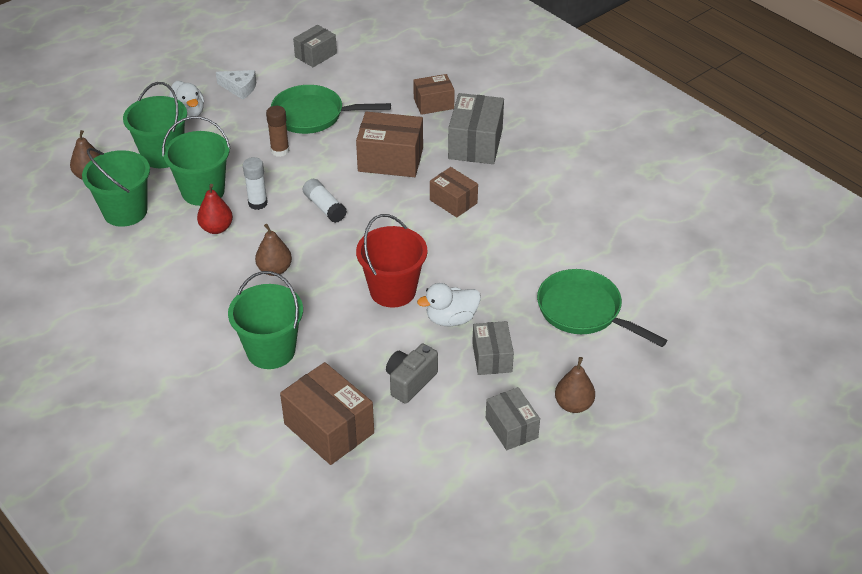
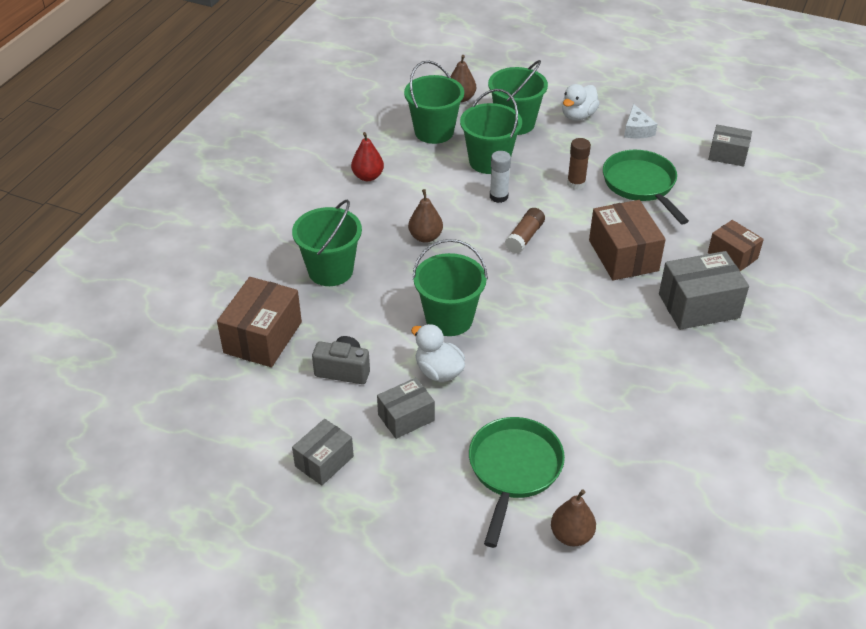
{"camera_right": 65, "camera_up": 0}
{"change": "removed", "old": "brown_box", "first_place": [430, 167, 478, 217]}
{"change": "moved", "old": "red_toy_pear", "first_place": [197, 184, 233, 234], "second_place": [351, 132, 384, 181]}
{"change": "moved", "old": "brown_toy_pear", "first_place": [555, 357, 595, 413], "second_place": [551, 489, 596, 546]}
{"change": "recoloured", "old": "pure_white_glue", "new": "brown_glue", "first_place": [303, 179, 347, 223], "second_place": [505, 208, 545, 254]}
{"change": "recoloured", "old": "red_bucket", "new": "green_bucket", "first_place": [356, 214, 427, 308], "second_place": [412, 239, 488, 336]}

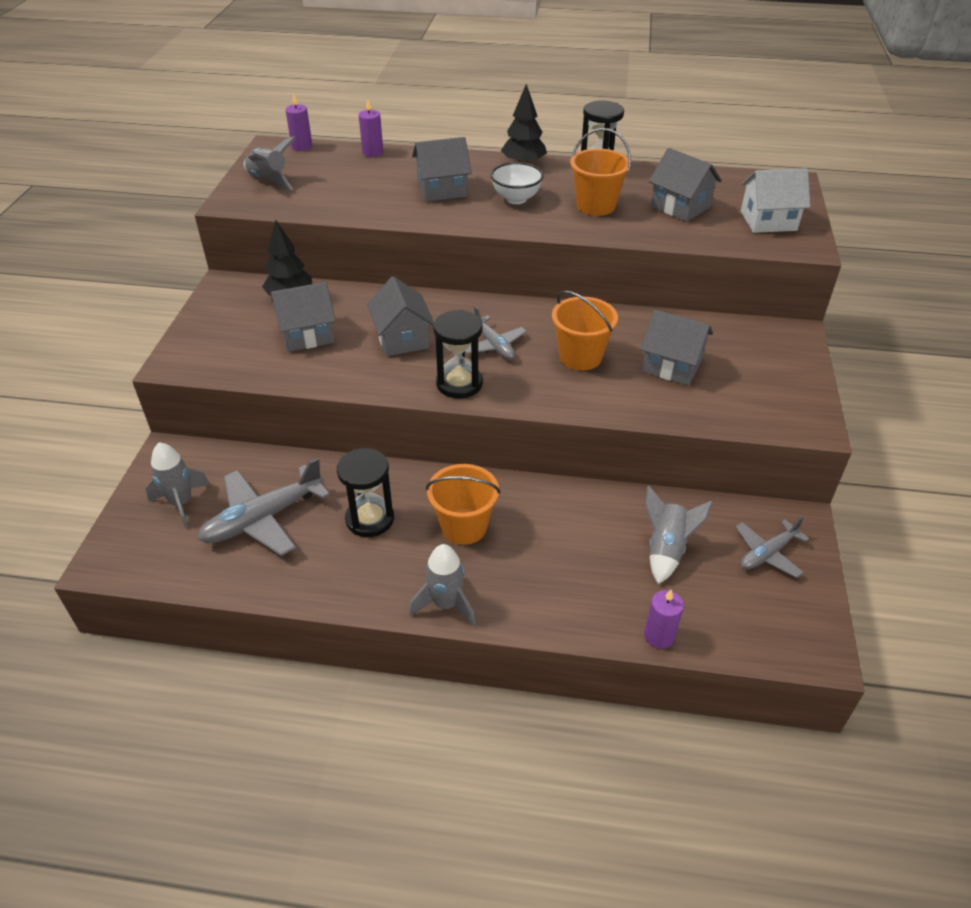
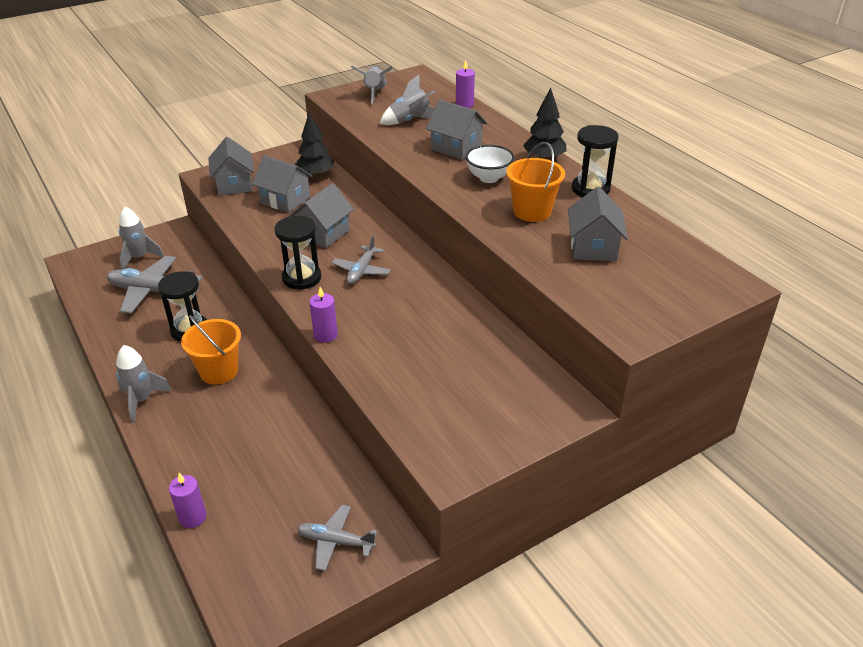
{"camera_right": 50, "camera_up": -5}
{"change": "removed", "old": "orange-coloured_bucket", "first_place": [552, 291, 618, 370]}
{"change": "removed", "old": "pure_white_house", "first_place": [741, 168, 810, 233]}
{"change": "moved", "old": "purple_wax_candle", "first_place": [285, 94, 312, 151], "second_place": [309, 287, 338, 343]}
{"change": "moved", "old": "ash-grey_house", "first_place": [640, 310, 713, 385], "second_place": [208, 137, 254, 196]}
{"change": "moved", "old": "ash-grey_toy_rocket", "first_place": [645, 486, 713, 584], "second_place": [380, 74, 435, 125]}

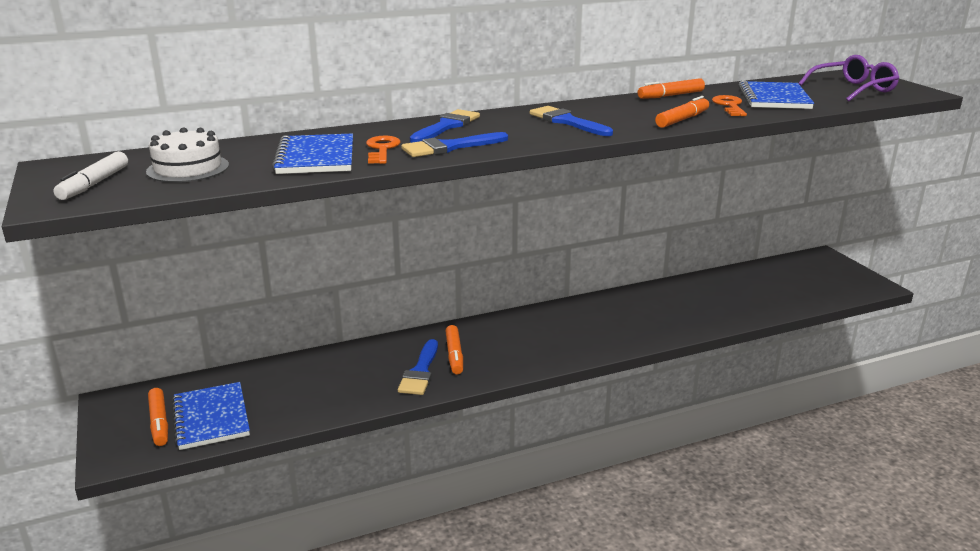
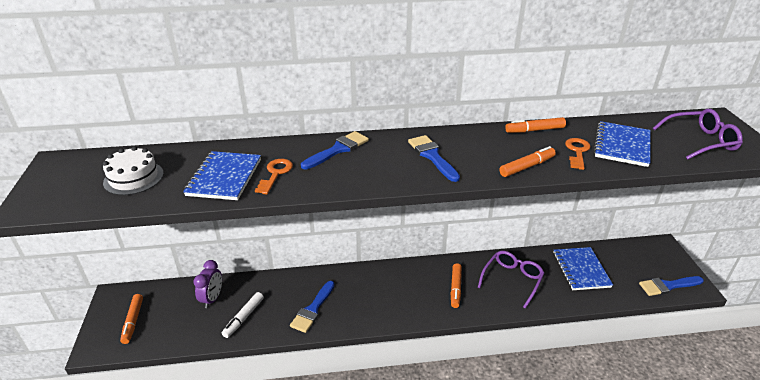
{"camera_right": 15, "camera_up": 10}
{"change": "added", "new": "purple_alarm_clock", "second_place": [193, 260, 222, 308]}
{"change": "added", "new": "purple_spectacles", "second_place": [478, 251, 544, 309]}
{"change": "moved", "old": "pure_white_marker_pen", "first_place": [53, 151, 128, 200], "second_place": [222, 292, 264, 338]}
{"change": "moved", "old": "cobalt_notebook", "first_place": [172, 382, 250, 450], "second_place": [553, 247, 613, 290]}
{"change": "moved", "old": "cobalt_paintbrush", "first_place": [401, 132, 508, 157], "second_place": [639, 276, 704, 296]}
{"change": "moved", "old": "orange-coloured_marker_pen", "first_place": [445, 325, 463, 374], "second_place": [451, 263, 462, 308]}

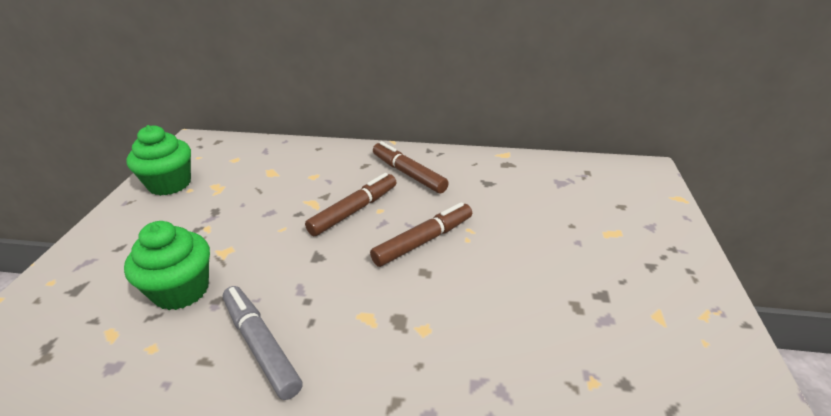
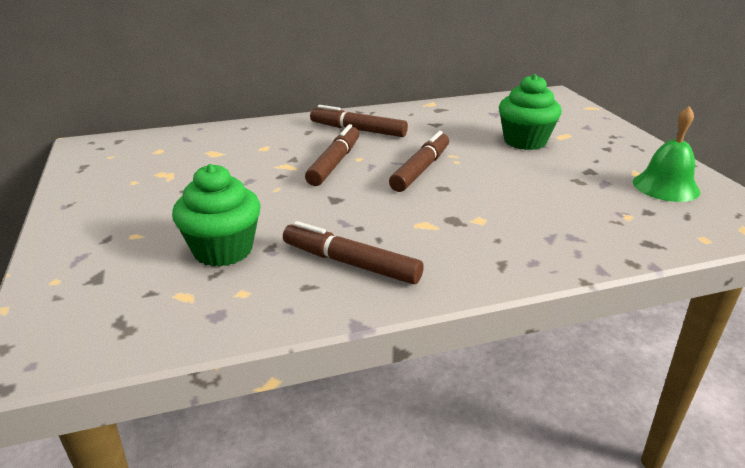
{"camera_right": -25, "camera_up": -5}
{"change": "added", "new": "green_bell", "second_place": [633, 106, 700, 202]}
{"change": "moved", "old": "green_cupcake", "first_place": [126, 125, 191, 196], "second_place": [499, 74, 562, 150]}
{"change": "recoloured", "old": "ash-grey_marker_pen", "new": "brown_marker_pen", "first_place": [223, 286, 303, 400], "second_place": [283, 221, 424, 284]}

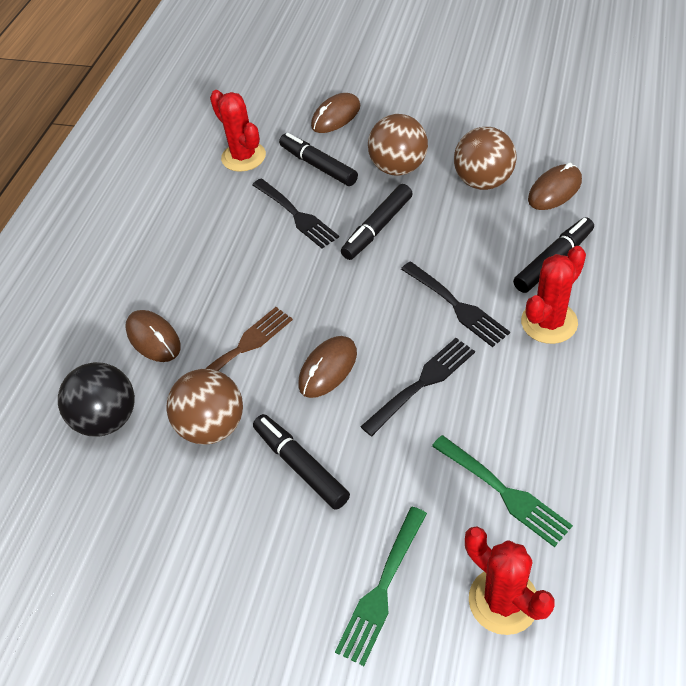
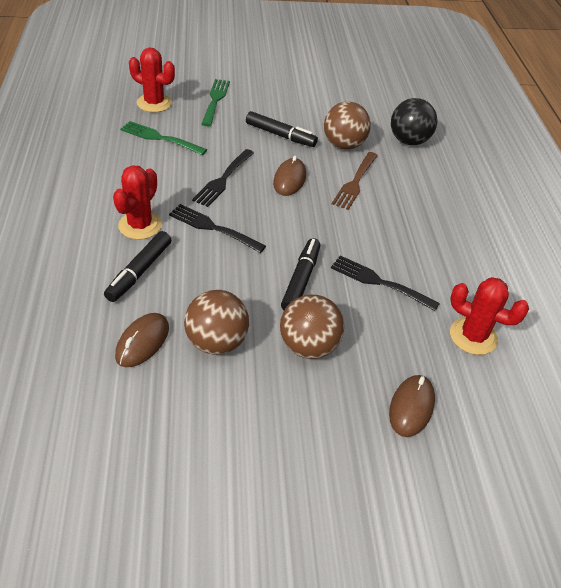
{"camera_right": 150, "camera_up": -5}
{"change": "removed", "old": "brown_mouse", "first_place": [125, 310, 181, 362]}
{"change": "removed", "old": "ebony_marker_pen", "first_place": [279, 133, 358, 186]}

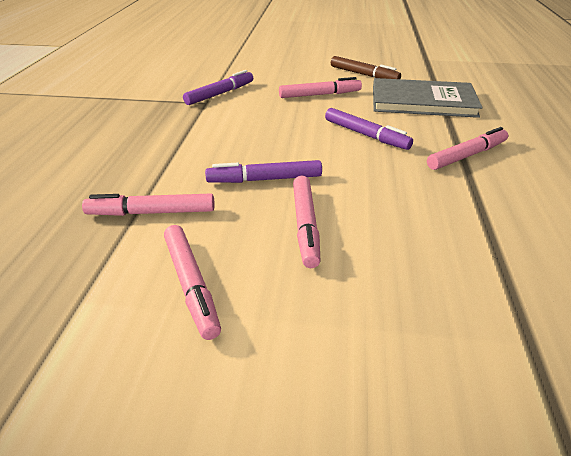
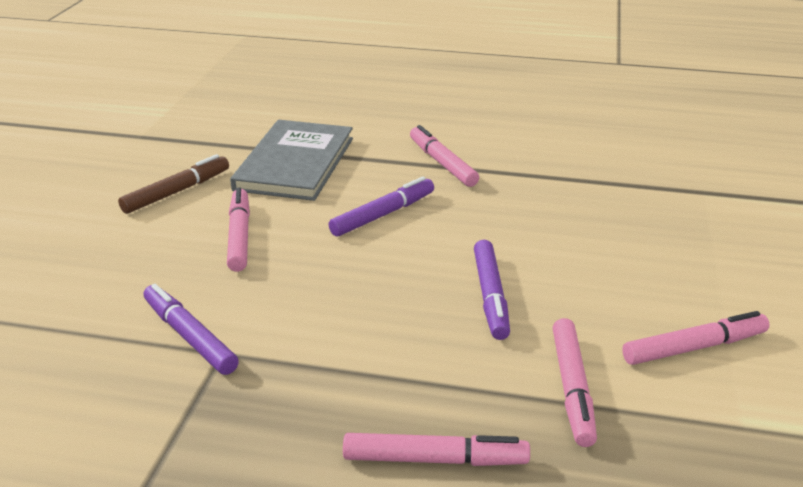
{"camera_right": -85, "camera_up": -5}
{"change": "moved", "old": "rosy_marker_pen", "first_place": [293, 176, 320, 268], "second_place": [343, 433, 530, 466]}

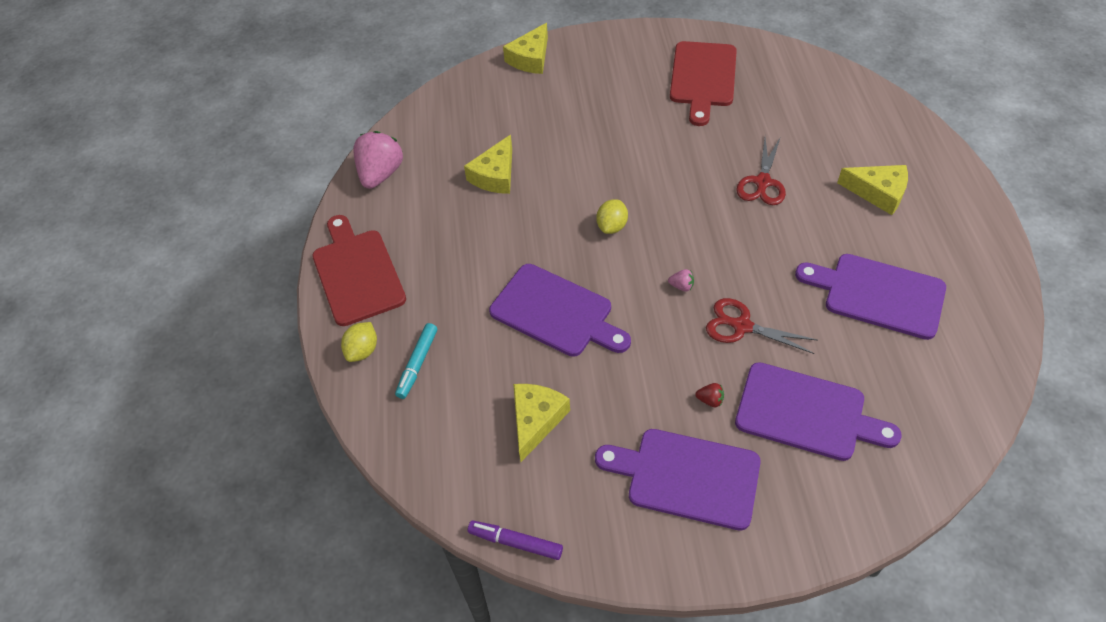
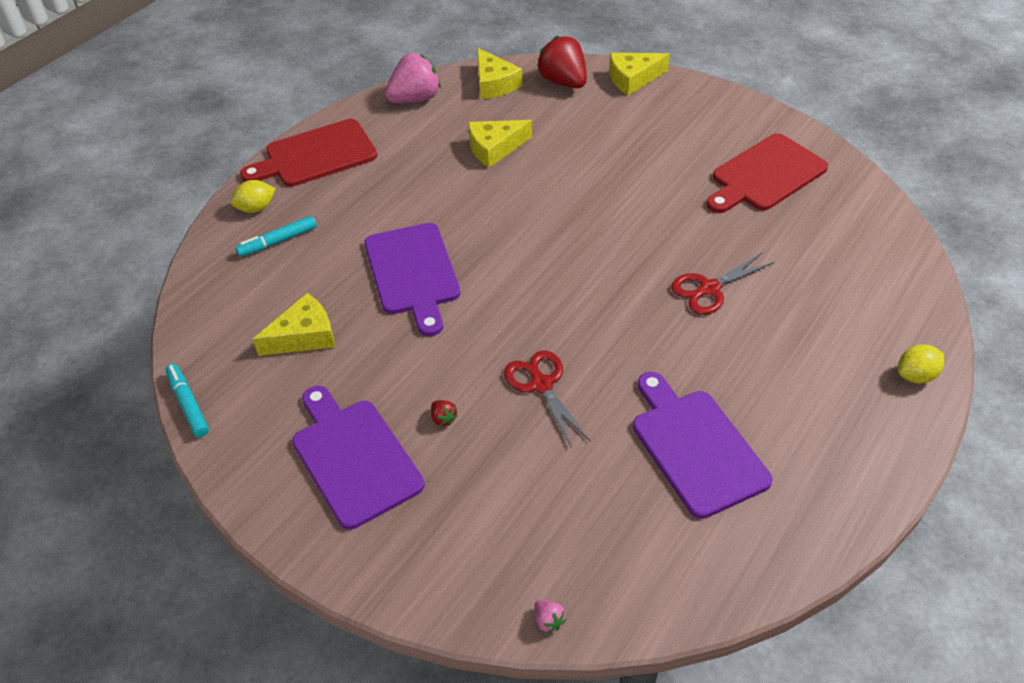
{"camera_right": 40, "camera_up": -5}
{"change": "removed", "old": "purple_bread_board", "first_place": [735, 362, 902, 461]}
{"change": "added", "new": "red_toy_strawberry", "second_place": [537, 36, 587, 88]}
{"change": "moved", "old": "golden_lemon", "first_place": [596, 199, 628, 234], "second_place": [898, 344, 944, 383]}
{"change": "moved", "old": "rosy_toy_strawberry", "first_place": [668, 269, 694, 292], "second_place": [535, 600, 566, 633]}
{"change": "moved", "old": "golden_cheese", "first_place": [837, 165, 908, 215], "second_place": [477, 48, 522, 99]}
{"change": "recoloured", "old": "purple_marker_pen", "new": "teal_marker_pen", "first_place": [468, 520, 563, 560], "second_place": [165, 364, 209, 437]}
{"change": "turned", "old": "red_bread_board", "first_place": [312, 215, 406, 326], "second_place": [240, 119, 377, 187], "degrees": -135}

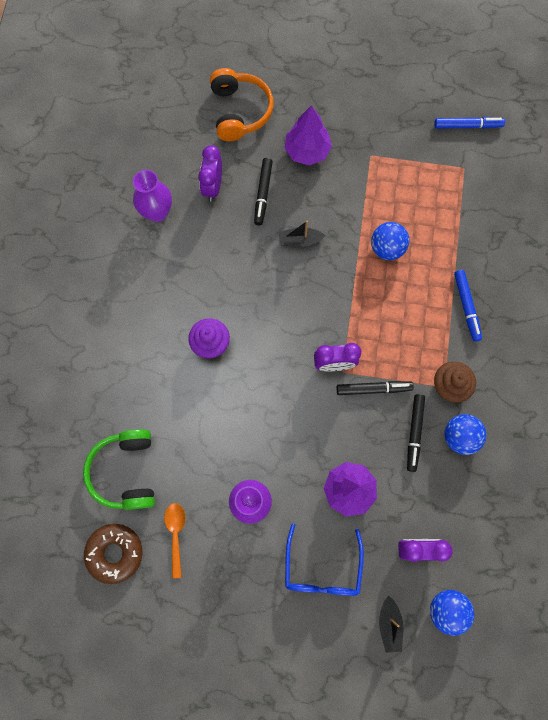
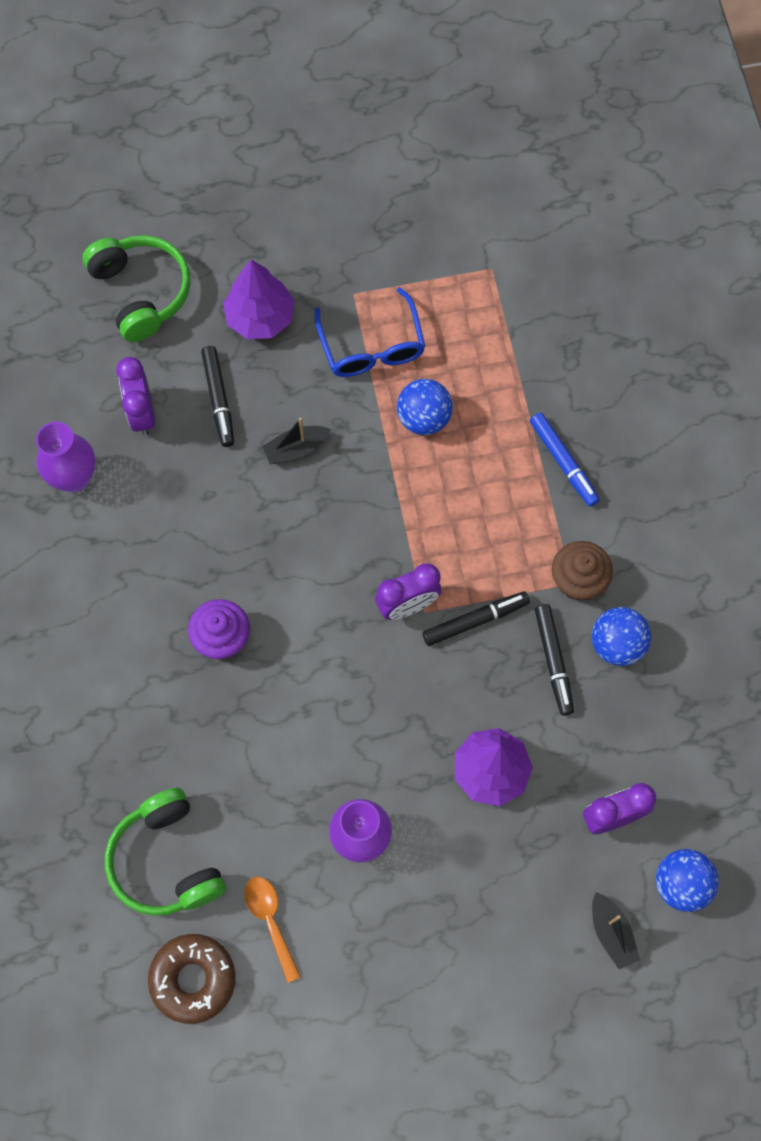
{"camera_right": -20, "camera_up": -5}
{"change": "removed", "old": "cobalt_marker_pen", "first_place": [434, 117, 505, 129]}
{"change": "moved", "old": "cobalt_spectacles", "first_place": [285, 523, 364, 596], "second_place": [315, 287, 425, 377]}
{"change": "recoloured", "old": "orange-coloured_over-ear_headphones", "new": "green_over-ear_headphones", "first_place": [210, 68, 273, 141], "second_place": [82, 235, 191, 342]}

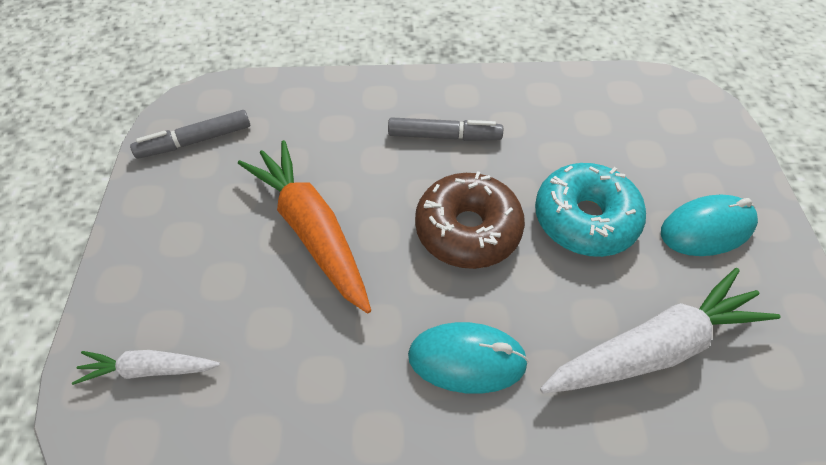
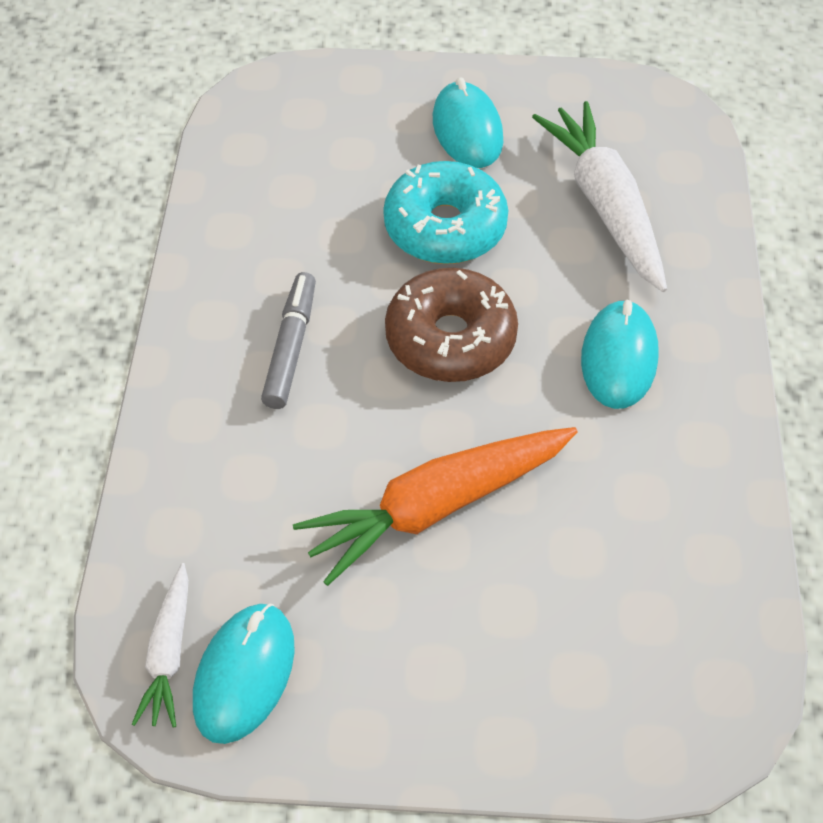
{"camera_right": -85, "camera_up": 0}
{"change": "moved", "old": "pure_white_root_vegetable", "first_place": [72, 350, 220, 385], "second_place": [132, 563, 189, 728]}
{"change": "replaced", "old": "ash-grey_marker_pen", "new": "teal_mouse", "first_place": [130, 110, 250, 159], "second_place": [193, 603, 295, 744]}

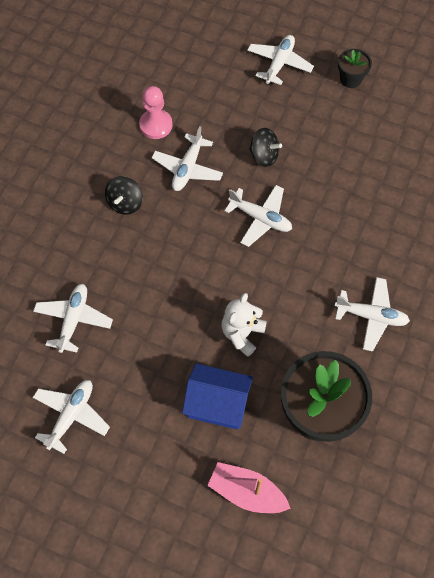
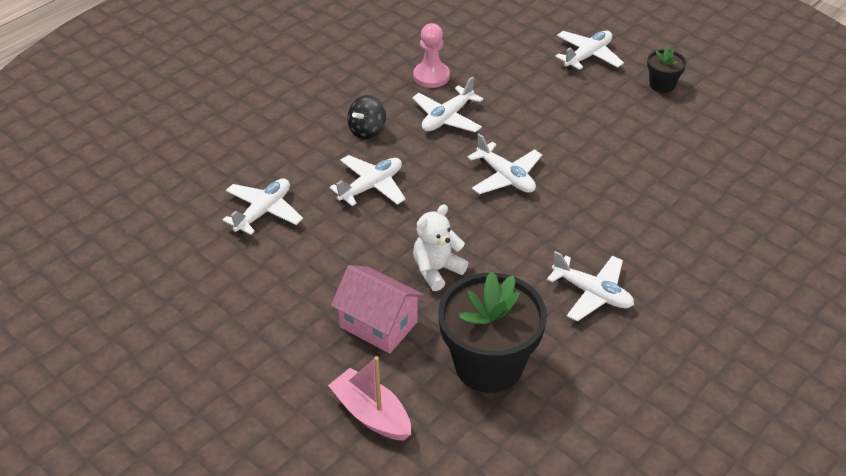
{"camera_right": 20, "camera_up": -20}
{"change": "removed", "old": "ebony_toy_top", "first_place": [249, 128, 282, 167]}
{"change": "moved", "old": "pure_white_toy_plane", "first_place": [33, 380, 110, 454], "second_place": [329, 155, 406, 206]}
{"change": "recoloured", "old": "cobalt_house", "new": "rosy_house", "first_place": [182, 363, 253, 430], "second_place": [331, 265, 424, 354]}

